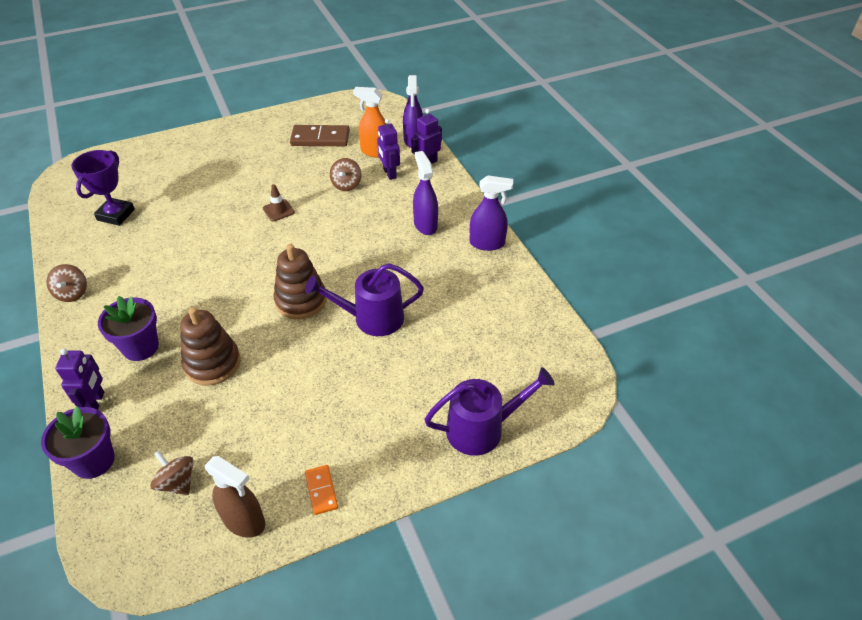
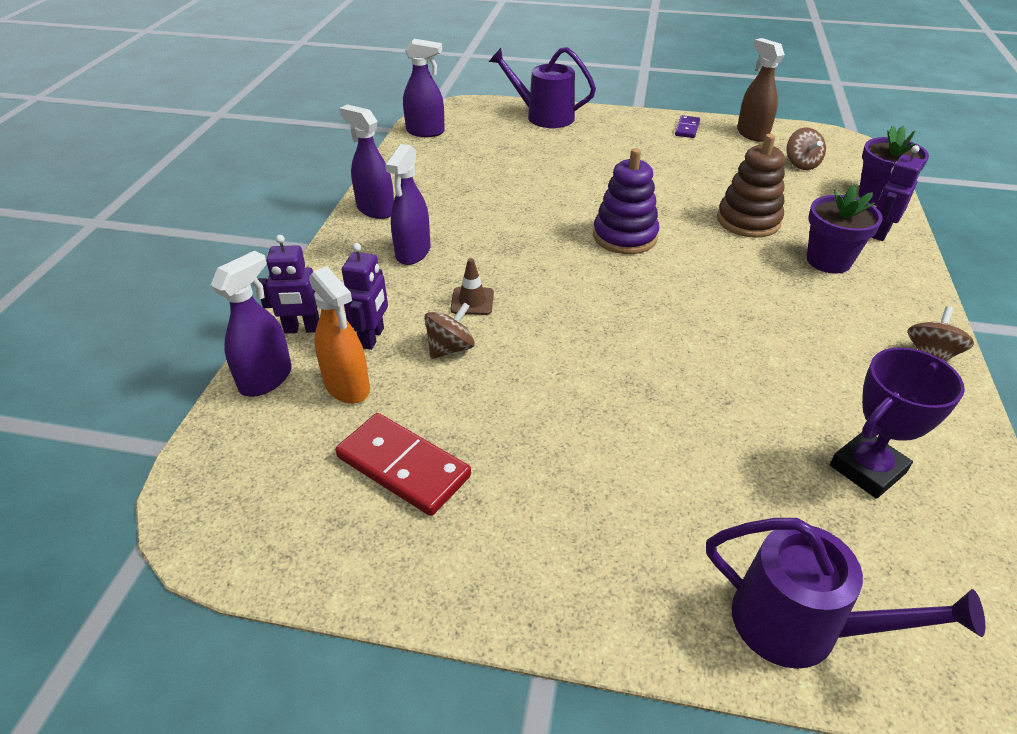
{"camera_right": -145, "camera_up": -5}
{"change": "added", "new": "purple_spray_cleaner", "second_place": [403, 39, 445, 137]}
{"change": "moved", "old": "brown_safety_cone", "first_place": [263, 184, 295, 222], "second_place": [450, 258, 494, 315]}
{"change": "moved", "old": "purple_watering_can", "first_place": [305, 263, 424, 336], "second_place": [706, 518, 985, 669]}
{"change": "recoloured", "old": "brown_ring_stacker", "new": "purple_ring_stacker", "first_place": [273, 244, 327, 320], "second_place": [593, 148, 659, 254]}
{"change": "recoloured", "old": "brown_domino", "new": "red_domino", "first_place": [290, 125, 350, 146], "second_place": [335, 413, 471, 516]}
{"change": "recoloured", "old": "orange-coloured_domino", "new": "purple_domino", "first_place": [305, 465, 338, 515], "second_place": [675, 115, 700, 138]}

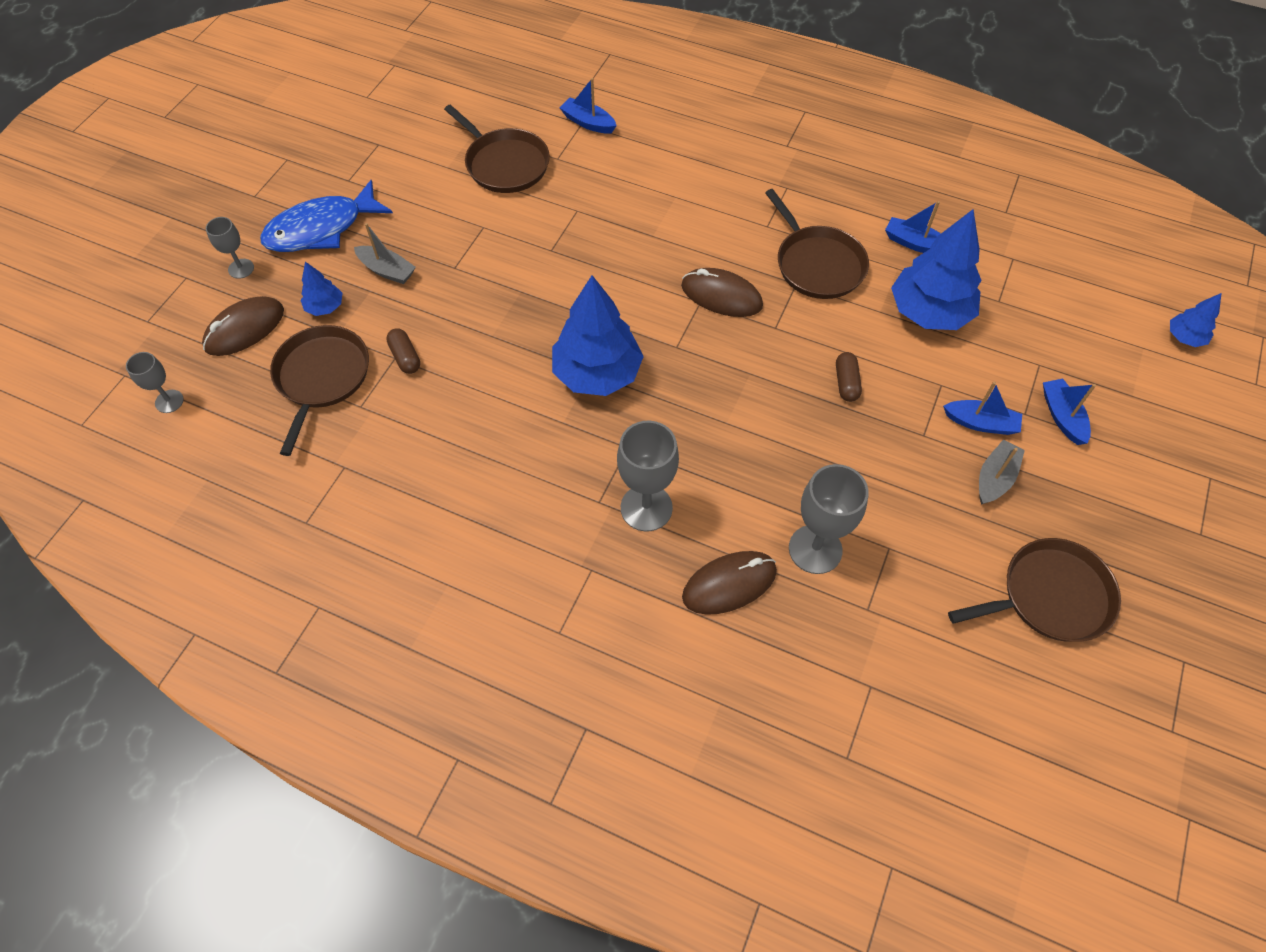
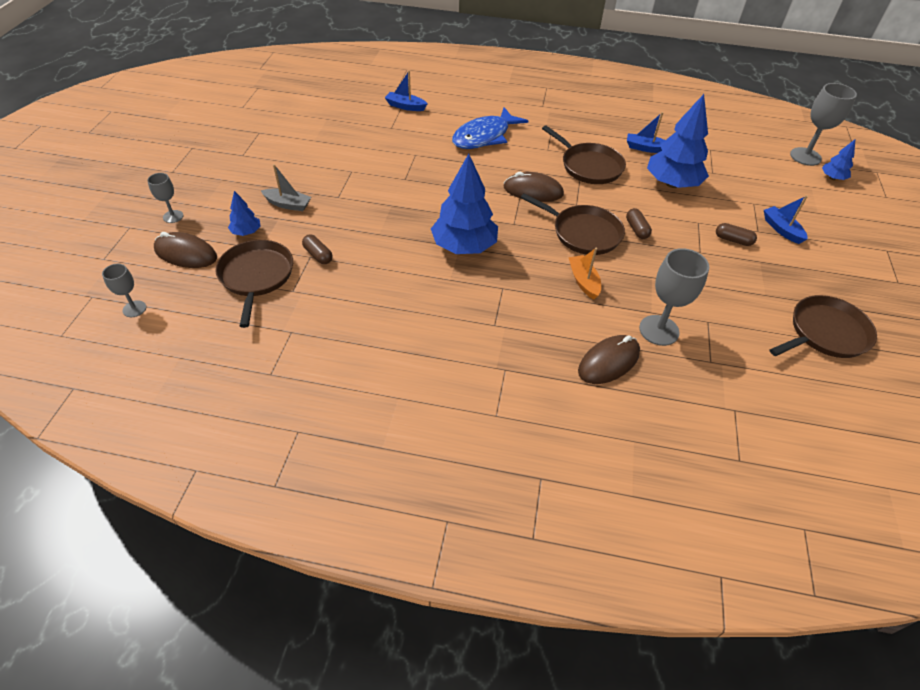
{"camera_right": -15, "camera_up": -10}
{"change": "removed", "old": "ash-grey_boat", "first_place": [979, 440, 1025, 505]}
{"change": "added", "new": "orange-coloured_boat", "second_place": [569, 248, 601, 300]}
{"change": "moved", "old": "cobalt_fish_figure", "first_place": [260, 180, 393, 252], "second_place": [452, 107, 528, 149]}
{"change": "moved", "old": "brown_skillet", "first_place": [444, 104, 550, 193], "second_place": [521, 193, 625, 255]}
{"change": "moved", "old": "ash-grey_chalice", "first_place": [617, 421, 679, 531], "second_place": [790, 83, 857, 166]}
{"change": "replaced", "old": "cobalt_boat", "new": "brown_pill", "first_place": [943, 382, 1022, 435], "second_place": [716, 223, 757, 246]}
{"change": "turned", "old": "brown_mouse", "first_place": [202, 296, 284, 356], "second_place": [154, 232, 217, 268], "degrees": 75}

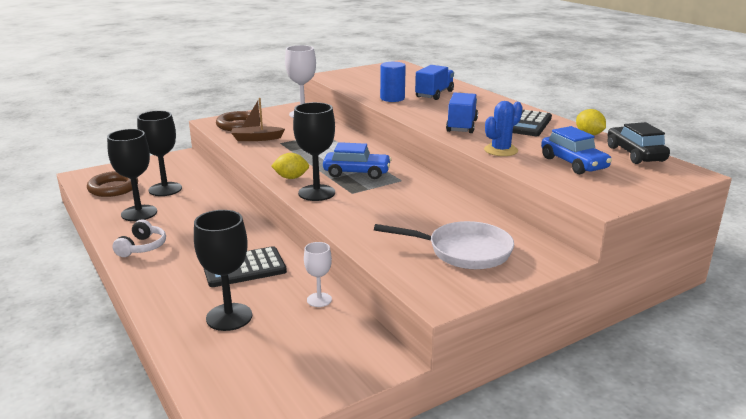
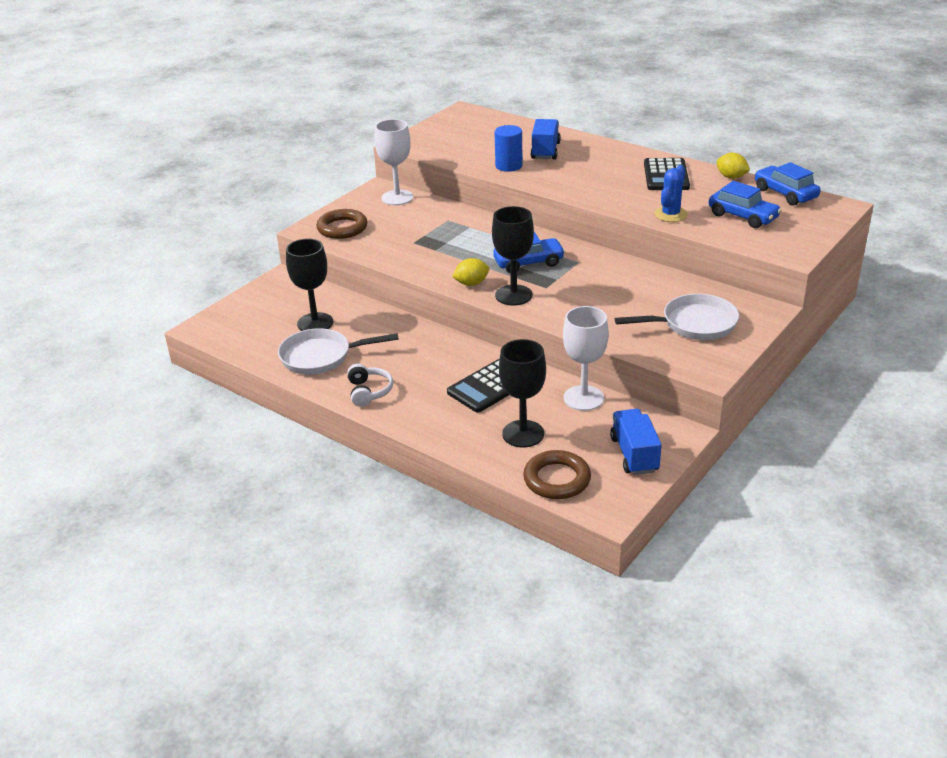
{"camera_right": -20, "camera_up": 10}
{"change": "removed", "old": "brown_boat", "first_place": [231, 98, 285, 141]}
{"change": "moved", "old": "brown_hoop", "first_place": [87, 171, 138, 197], "second_place": [523, 450, 591, 499]}
{"change": "moved", "old": "cobalt_truck", "first_place": [446, 93, 478, 133], "second_place": [610, 409, 662, 475]}
{"change": "replaced", "old": "ebony_chalice", "new": "pure_white_skillet", "first_place": [107, 129, 157, 221], "second_place": [278, 328, 399, 375]}
{"change": "recoloured", "old": "ebony_automobile", "new": "cobalt_automobile", "first_place": [607, 122, 670, 164], "second_place": [755, 162, 821, 206]}
{"change": "resized", "old": "pure_white_chalice", "first_place": [304, 242, 332, 307], "second_place": [563, 306, 609, 411], "factor": 1.75}

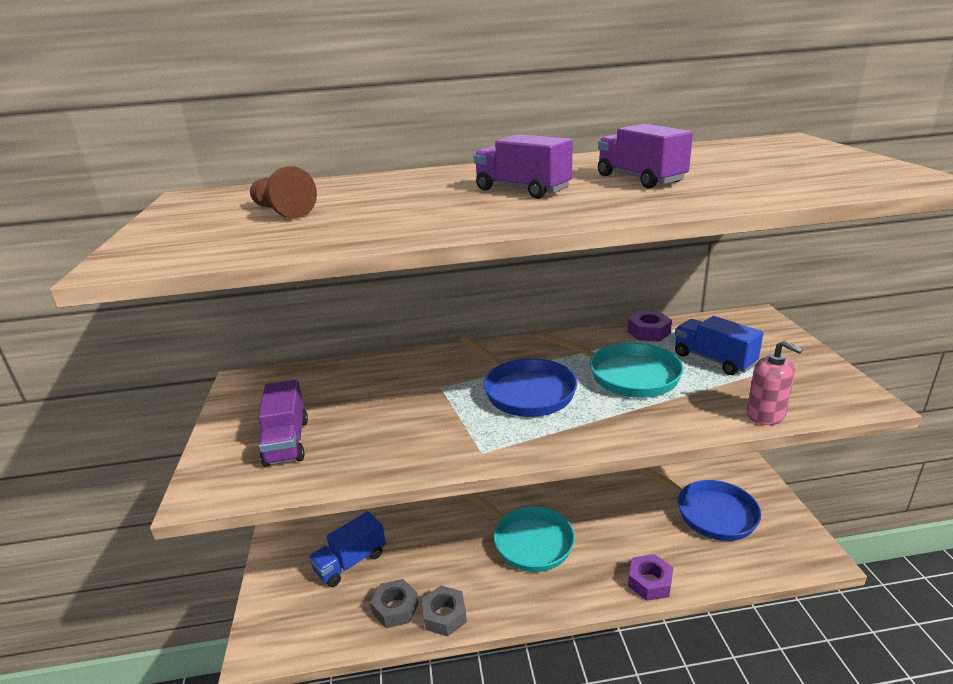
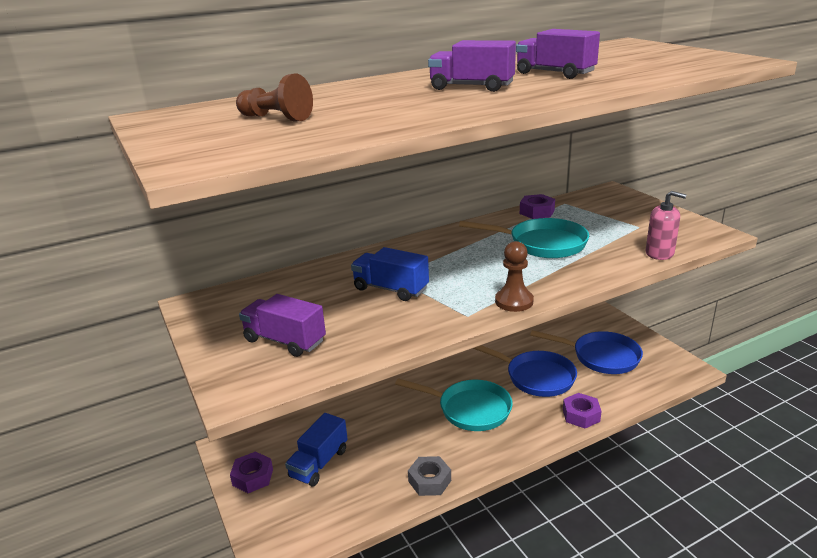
{"camera_right": -20, "camera_up": 0}
{"change": "removed", "old": "ash-grey_hex_nut", "first_place": [370, 579, 419, 628]}
{"change": "added", "new": "purple_hex_nut", "second_place": [230, 452, 273, 493]}
{"change": "added", "new": "brown_game_pawn", "second_place": [495, 241, 534, 312]}
{"change": "moved", "old": "cobalt_skillet", "first_place": [460, 336, 577, 417], "second_place": [473, 345, 577, 397]}
{"change": "moved", "old": "cobalt_truck", "first_place": [675, 316, 763, 375], "second_place": [351, 247, 429, 301]}
{"change": "turned", "old": "purple_truck", "first_place": [258, 380, 308, 467], "second_place": [239, 294, 326, 357], "degrees": 150}

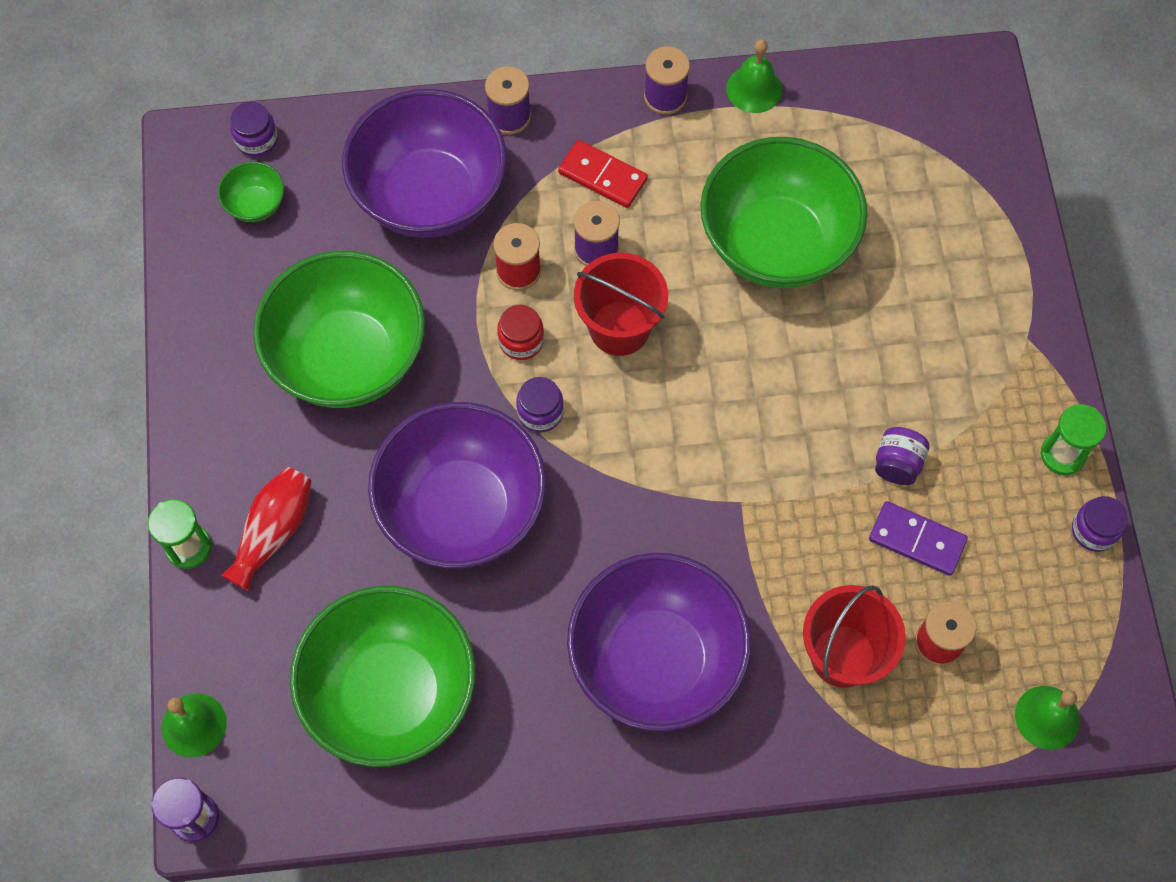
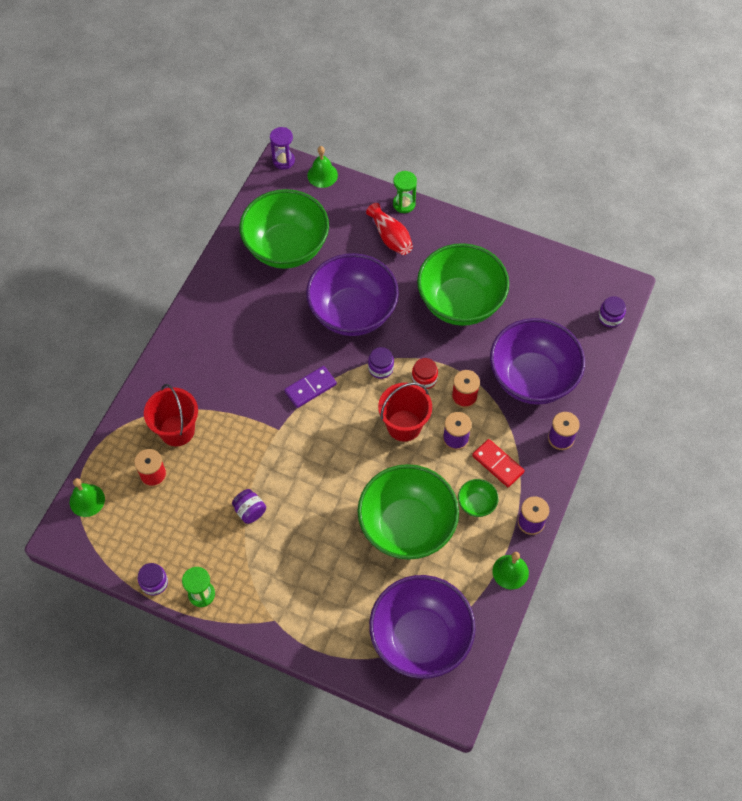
{"camera_right": 120, "camera_up": -5}
{"change": "moved", "old": "green_deep_dish", "first_place": [218, 162, 284, 222], "second_place": [458, 479, 499, 517]}
{"change": "moved", "old": "purple_deep_dish", "first_place": [567, 553, 751, 732], "second_place": [369, 575, 476, 679]}
{"change": "moved", "old": "purple_domino", "first_place": [869, 501, 968, 576], "second_place": [284, 366, 337, 408]}
{"change": "turned", "old": "red_domino", "first_place": [558, 140, 648, 208], "second_place": [472, 439, 525, 487], "degrees": 75}

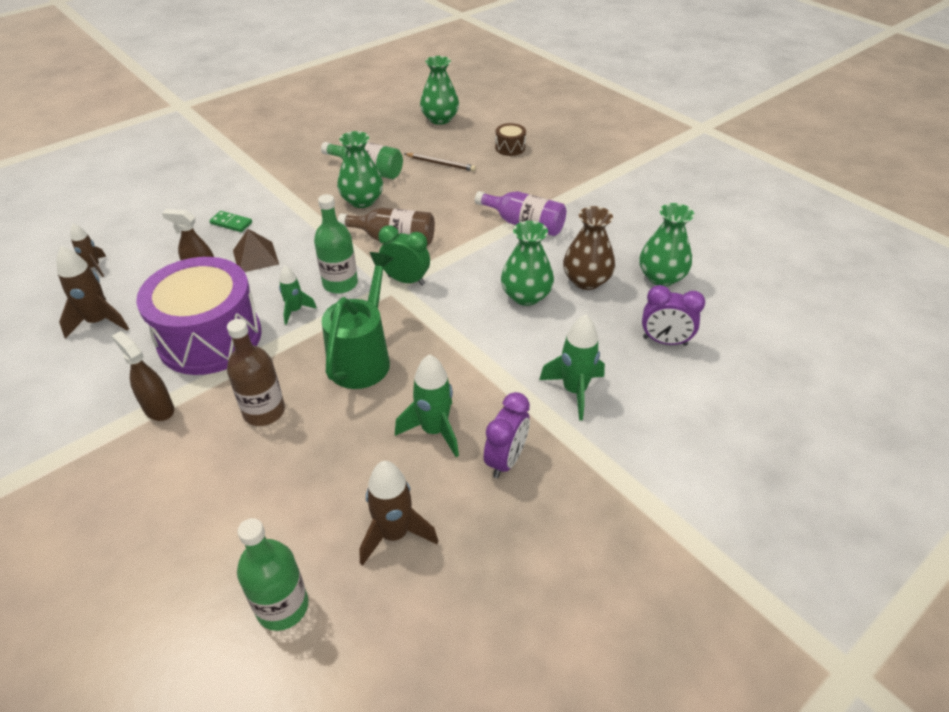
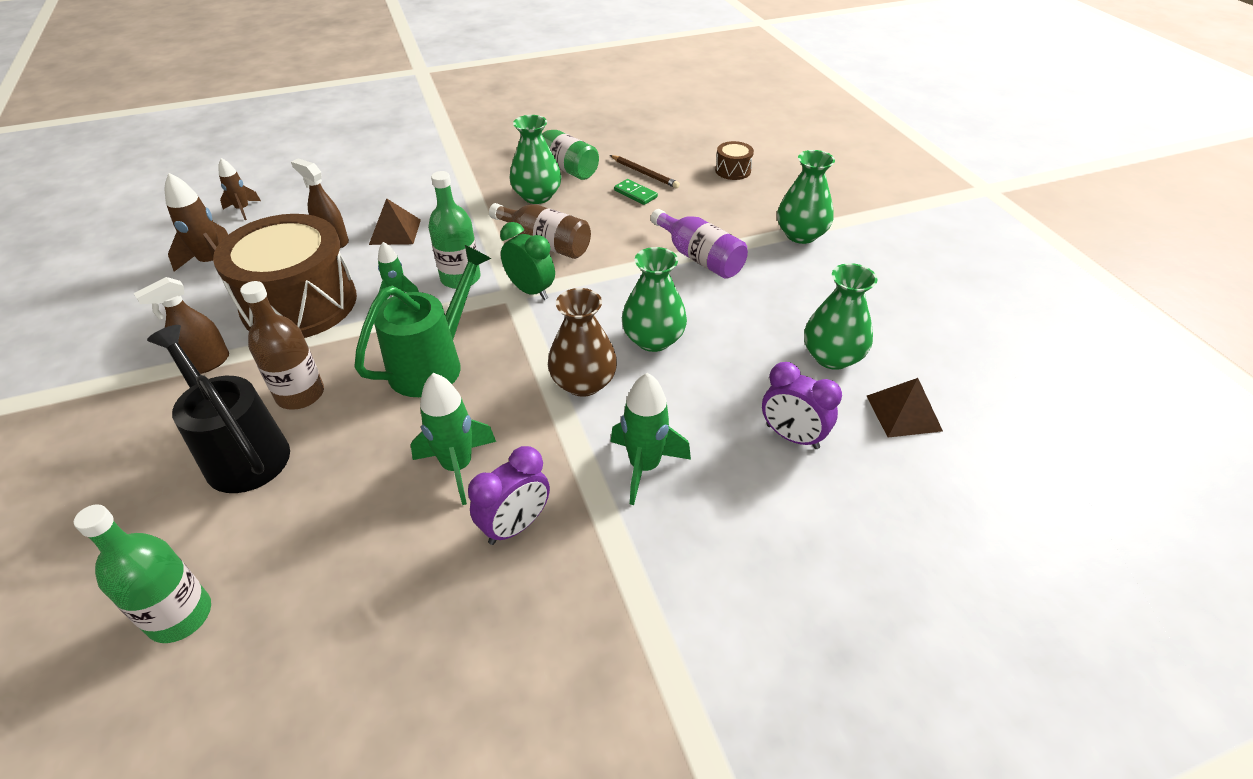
{"camera_right": 20, "camera_up": 0}
{"change": "removed", "old": "brown_toy_rocket", "first_place": [359, 461, 438, 566]}
{"change": "added", "new": "ebony_watering_can", "second_place": [147, 325, 290, 493]}
{"change": "added", "new": "brown_pyramid_shape", "second_place": [867, 378, 943, 438]}
{"change": "moved", "old": "green_domino", "first_place": [209, 211, 252, 232], "second_place": [614, 179, 658, 205]}
{"change": "moved", "old": "green_tall_vase", "first_place": [420, 56, 459, 125], "second_place": [777, 150, 835, 244]}
{"change": "moved", "old": "brown_tall_vase", "first_place": [563, 206, 615, 290], "second_place": [548, 288, 617, 397]}
{"change": "recoloured", "old": "purple_snare_drum", "new": "brown_snare_drum", "first_place": [136, 257, 262, 375], "second_place": [213, 214, 357, 338]}
{"change": "turned", "old": "brown_spray_cleaner", "first_place": [112, 331, 174, 421], "second_place": [134, 277, 229, 374], "degrees": -105}

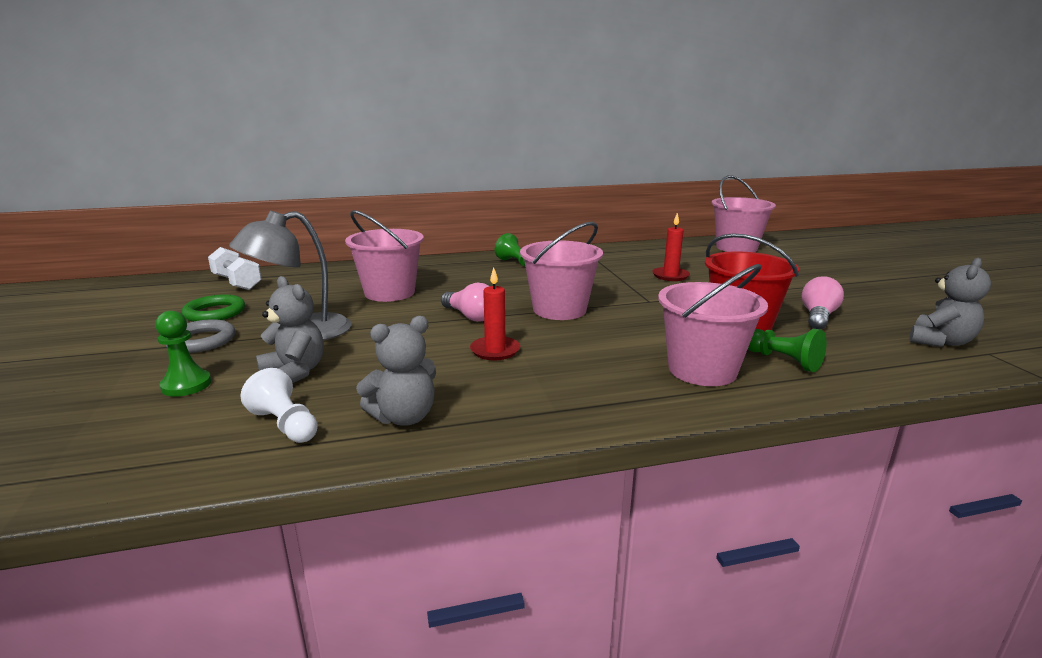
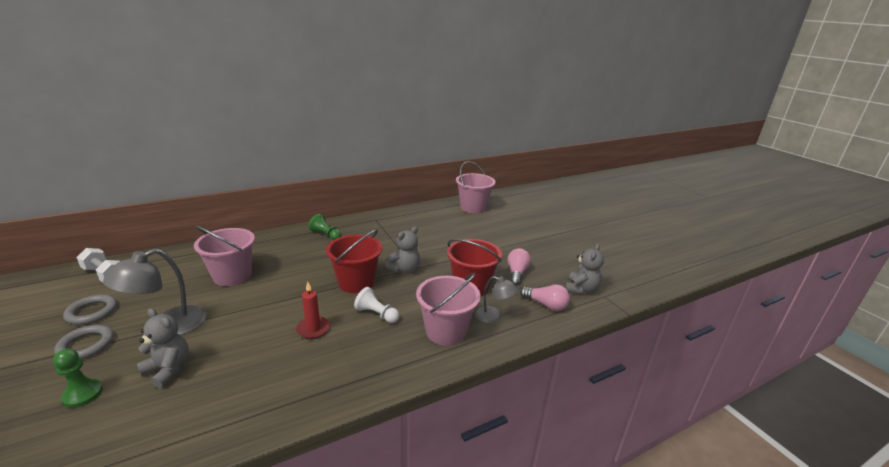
{"camera_right": -15, "camera_up": 5}
{"change": "removed", "old": "red_wax_candle", "first_place": [652, 213, 690, 281]}
{"change": "moved", "old": "pure_white_game_pawn", "first_place": [240, 368, 318, 443], "second_place": [354, 287, 400, 323]}
{"change": "moved", "old": "ash-grey_teddy_bear", "first_place": [356, 316, 436, 426], "second_place": [385, 227, 420, 273]}
{"change": "moved", "old": "rosy_bulb", "first_place": [441, 283, 489, 322], "second_place": [520, 284, 570, 311]}
{"change": "replaced", "old": "green_game_pawn", "new": "ash-grey_lamp", "first_place": [748, 329, 827, 372], "second_place": [475, 276, 518, 323]}
{"change": "recoloured", "old": "green_hoop", "new": "ash-grey_hoop", "first_place": [181, 294, 245, 322], "second_place": [63, 294, 117, 325]}
{"change": "recoloured", "old": "rosy_bucket", "new": "red_bucket", "first_place": [520, 222, 603, 320], "second_place": [326, 230, 382, 293]}

